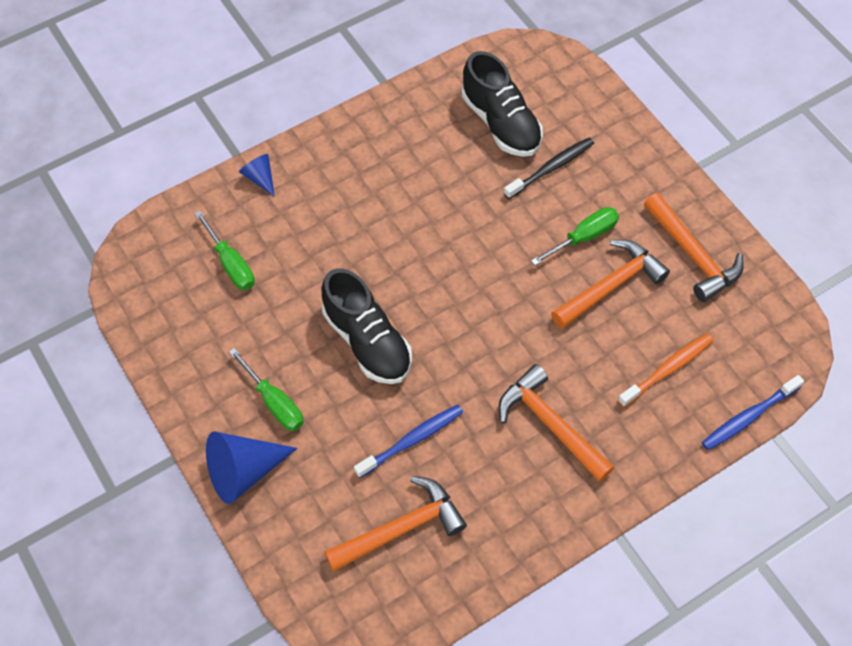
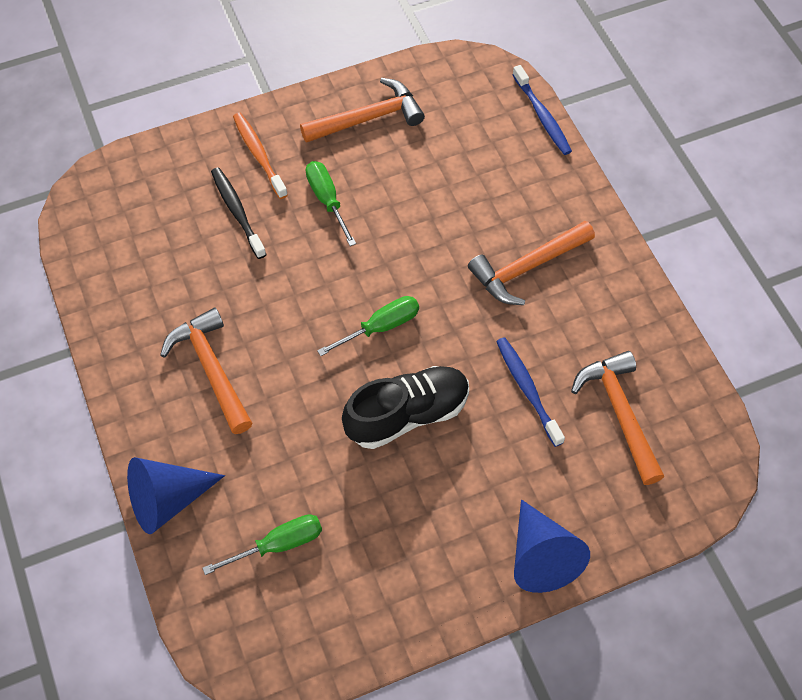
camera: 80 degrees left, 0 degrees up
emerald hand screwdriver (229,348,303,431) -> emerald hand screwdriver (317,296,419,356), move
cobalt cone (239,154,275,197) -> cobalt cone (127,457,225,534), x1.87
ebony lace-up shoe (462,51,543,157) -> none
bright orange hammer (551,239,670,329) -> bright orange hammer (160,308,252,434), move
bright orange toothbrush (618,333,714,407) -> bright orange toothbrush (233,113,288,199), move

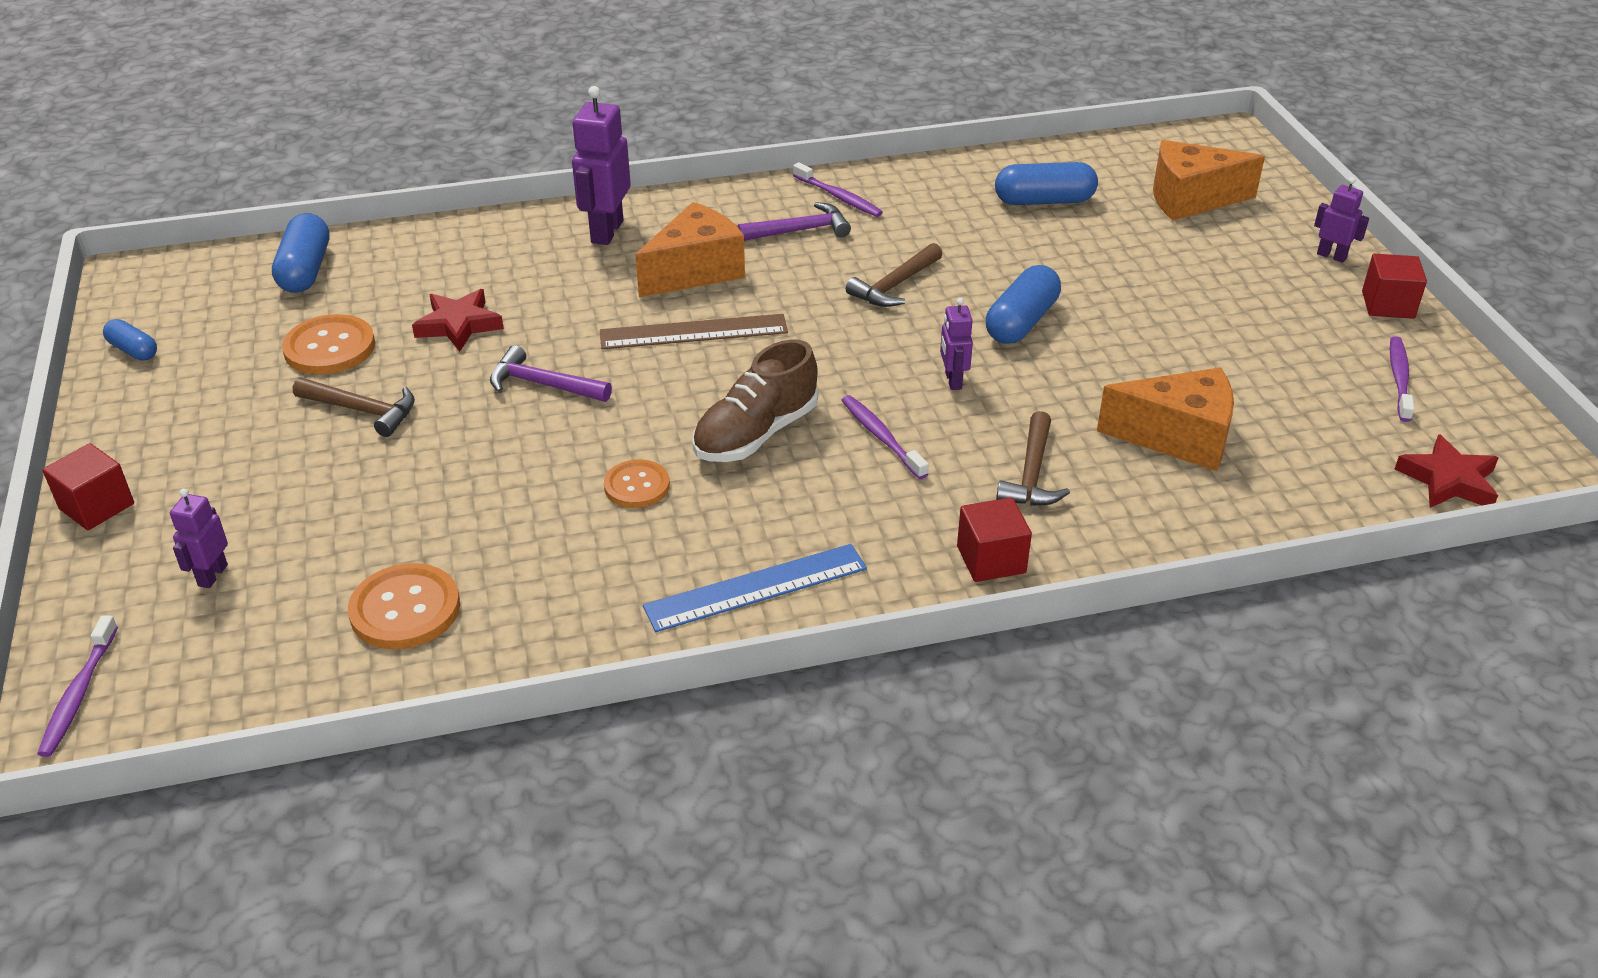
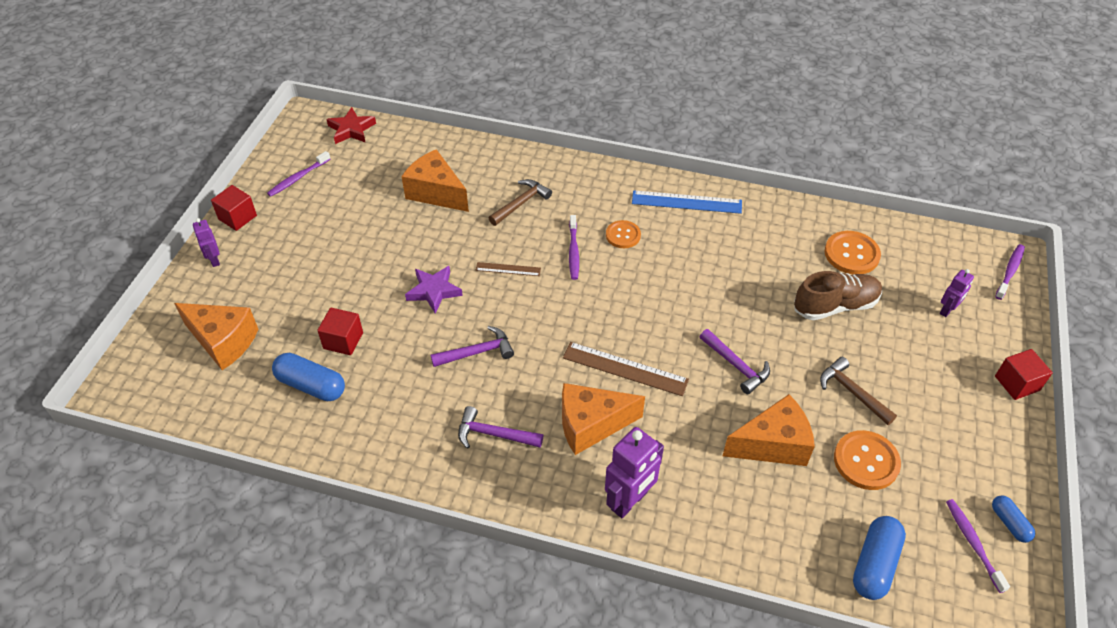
camera: 150 degrees left, 10 degrees up
red star (412,289,504,352) -> bright orange cheese wedge (723,394,815,466)
bright orange sewing button (604,460,670,508) -> bright orange sewing button (606,220,641,248), move
russet lace-up shoe (692,339,818,462) -> russet lace-up shoe (794,271,882,320), move
royal purple toothbrush (793,162,883,217) -> royal purple toothbrush (946,499,1010,593), move
russet hammer (846,243,943,307) -> royal purple hammer (431,326,514,367)
royal purple robot (940,298,973,390) -> russet ruler (476,262,541,276)
red solid cube (957,497,1032,582) -> red solid cube (317,308,363,355), move
cobalt pill (986,265,1061,344) -> royal purple star (405,266,463,314)

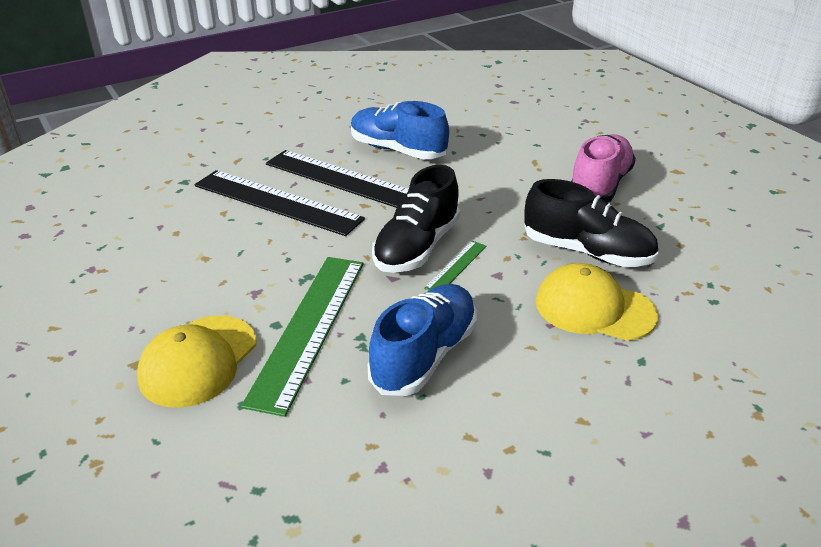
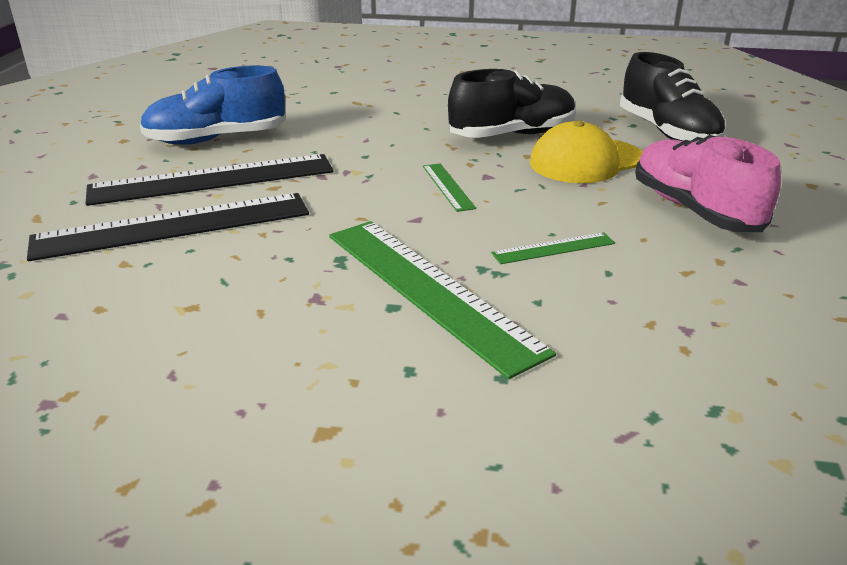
camera: 50 degrees left, 5 degrees down
golden baseball cap (137,316,256,408) -> none
cobalt lace-up shoe (367,284,477,396) -> emerald ruler (491,232,615,264)
ebony lace-up shoe (372,165,460,273) -> ebony lace-up shoe (620,52,726,141), move
rose-pink lace-up shoe (571,134,636,203) -> rose-pink lace-up shoe (635,135,781,232), move

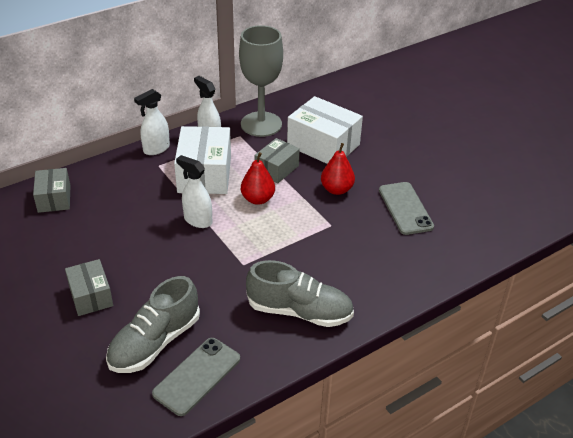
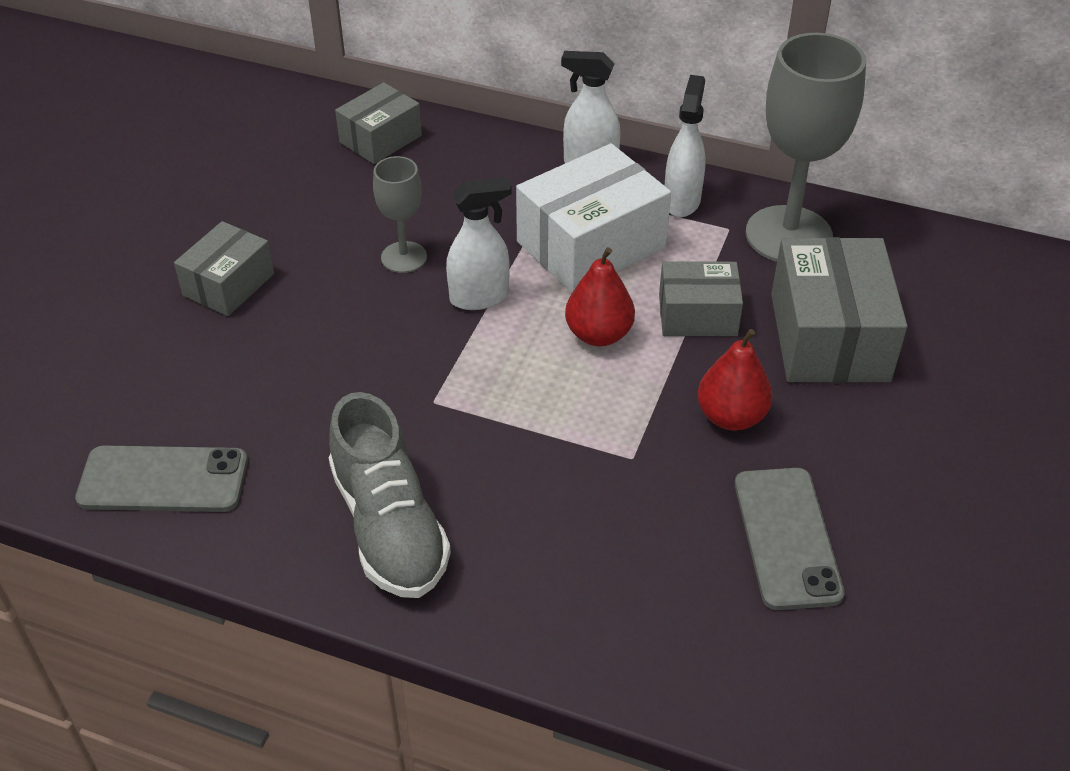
camera: 55 degrees right, 5 degrees up
ash-grey lace-up shoe (106,276,200,373) -> none
pure white sprayer (176,155,212,228) -> pure white sprayer (446,177,512,310), 75 degrees clockwise
pure white package (287,96,363,164) -> ash-grey package (771,237,907,383)
ash-grey mobile phone (379,182,434,235) -> ash-grey mobile phone (735,468,845,610), 45 degrees counterclockwise
none -> ash-grey wine glass (373,156,427,273)

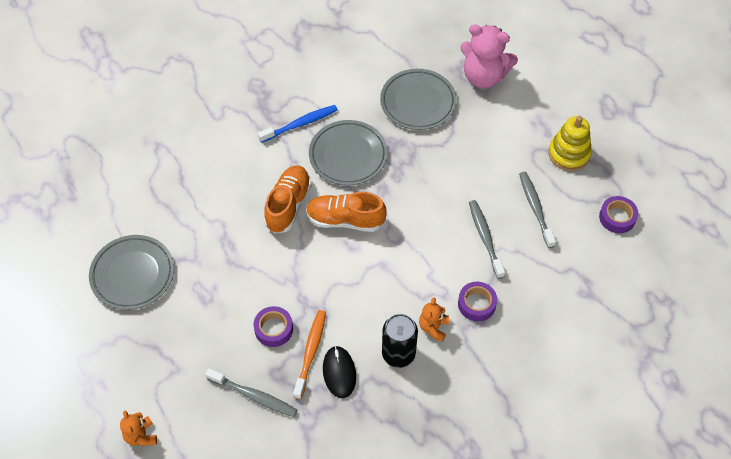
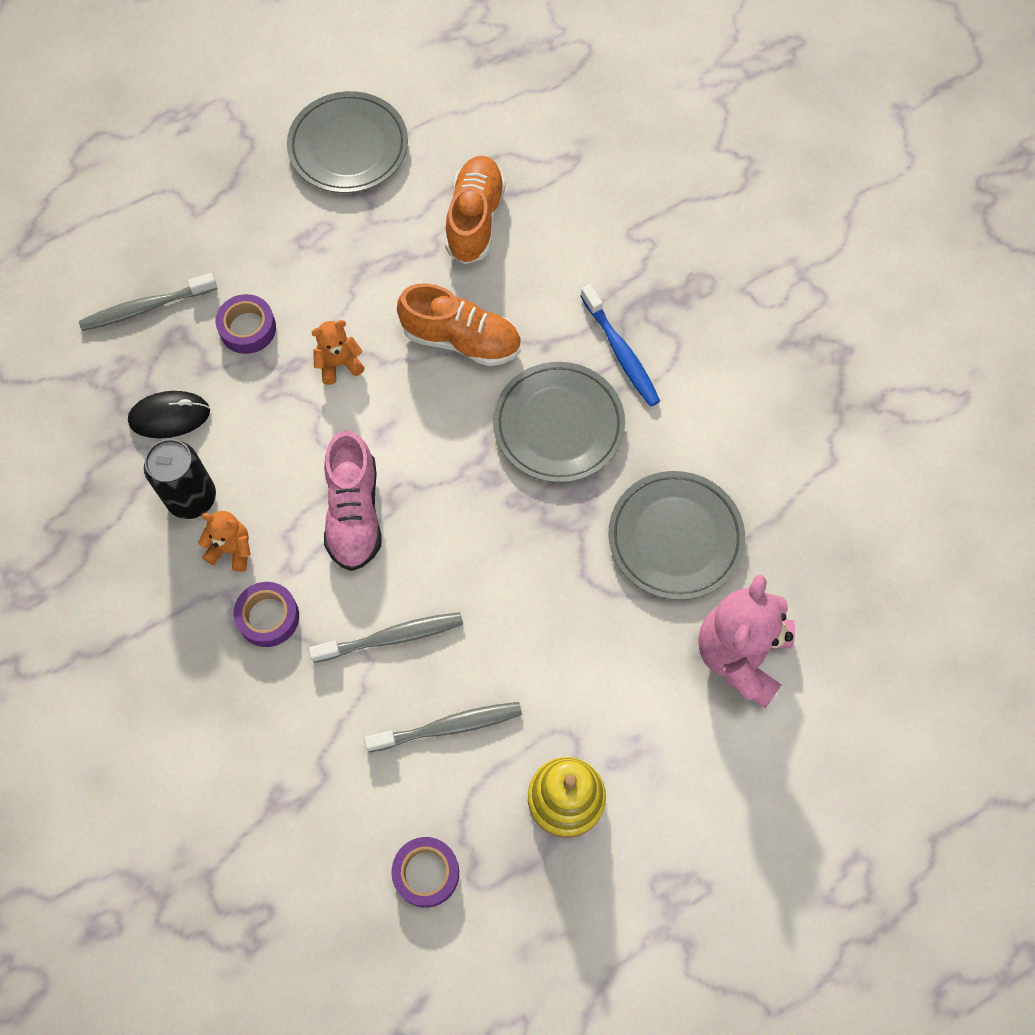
camera: 90 degrees right, 10 degrees up
bright orange stuffed bear (120,411,157,446) -> bright orange stuffed bear (311,320,365,385), move
ash-grey toothbrush (205,368,297,417) -> ash-grey toothbrush (79,273,217,331), 45 degrees clockwise
bright orange toothbrush (293,310,326,399) -> none
bright orange lace-up shoe (306,192,387,232) -> bright orange lace-up shoe (445,156,506,264), move
none -> rose-pink lace-up shoe (324,430,382,571)

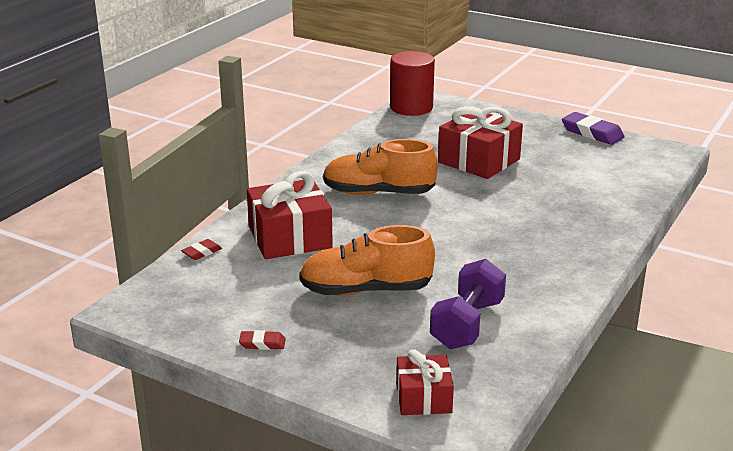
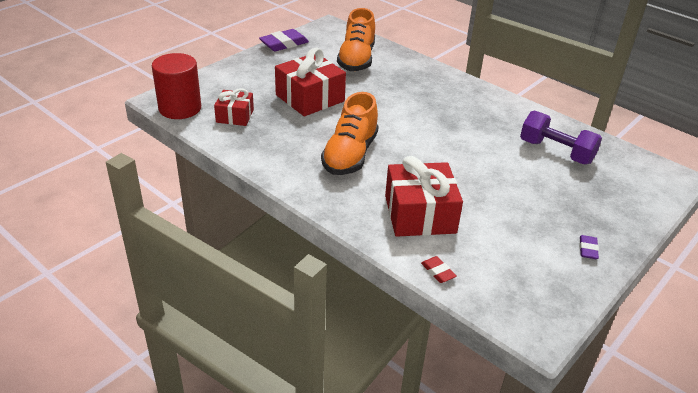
camera: 80 degrees left, 10 degrees up
red pencil eraser (239,330,286,350) -> royal purple pencil eraser (579,235,599,259)
bright orange lace-up shoe (299,225,435,296) -> bright orange lace-up shoe (337,8,375,71), move
red wrapped gift (396,349,454,415) -> red wrapped gift (214,88,254,126), move

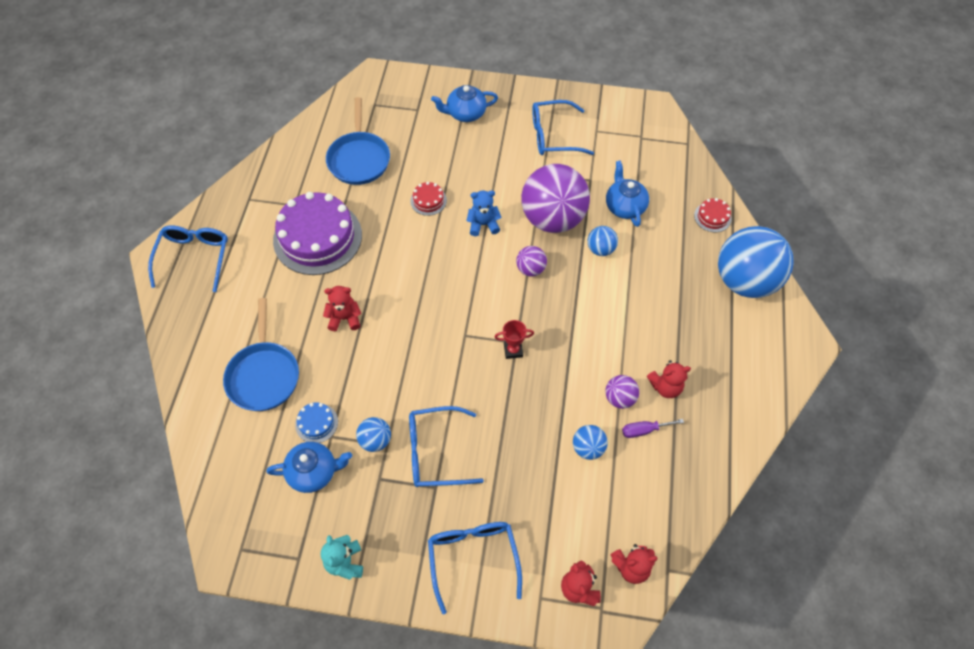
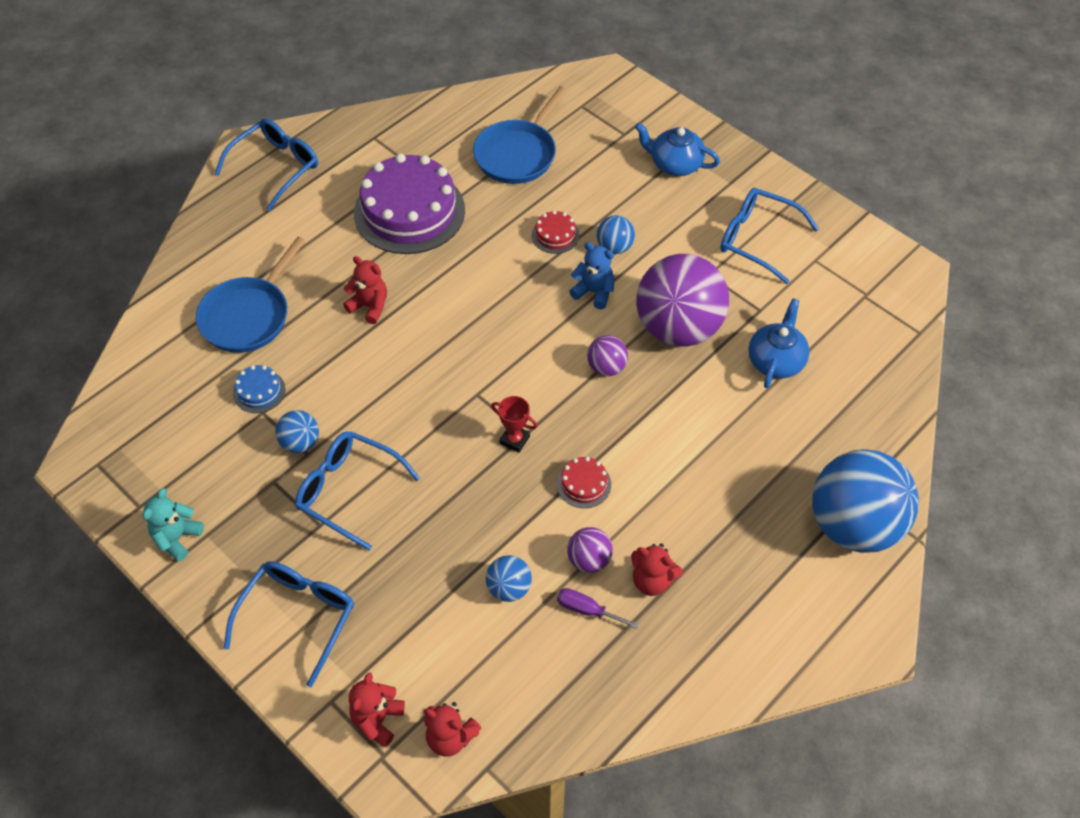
camera: 35 degrees right, 5 degrees down
cobalt tea pot (266,442,352,493) -> none
cobalt sphere (588,226,618,256) -> cobalt sphere (597,215,635,254), move
red layer cake (694,198,732,232) -> red layer cake (557,457,611,508), move

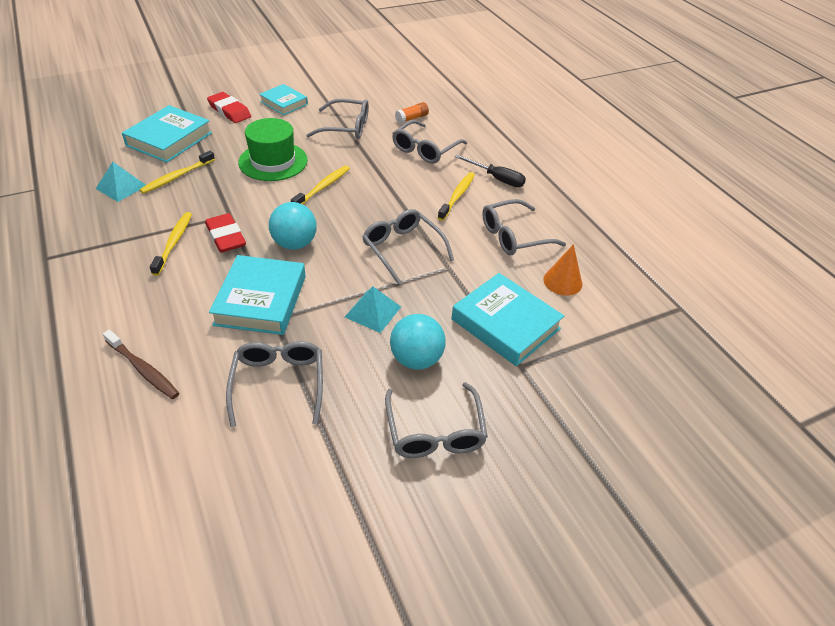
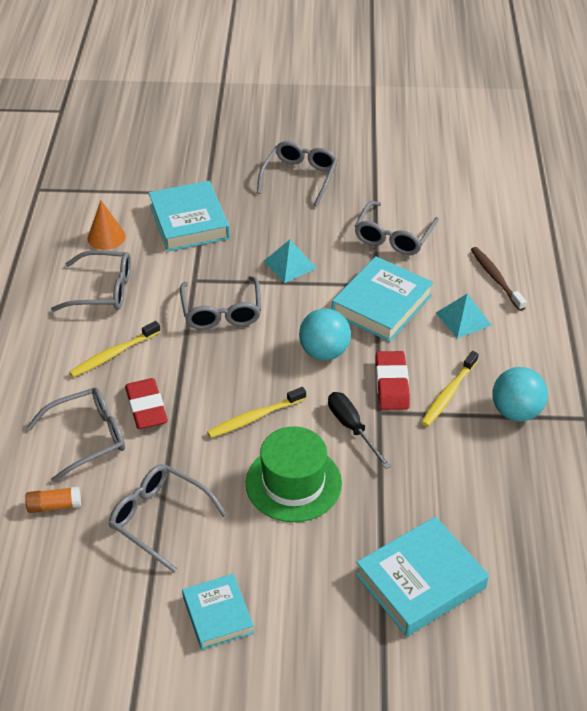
camera: 150 degrees left, 0 degrees up
aqua pyramid shape (96,162,146,202) -> aqua pyramid shape (436,294,492,338), move
golden toothbrush (140,151,215,194) -> none
red pencil eraser (207,92,251,123) -> red pencil eraser (125,378,168,429), move
aqua sphere (390,314,446,370) -> aqua sphere (493,367,548,422), move
ebony hand screwdriver (454,154,526,187) -> ebony hand screwdriver (328,392,391,469), move

